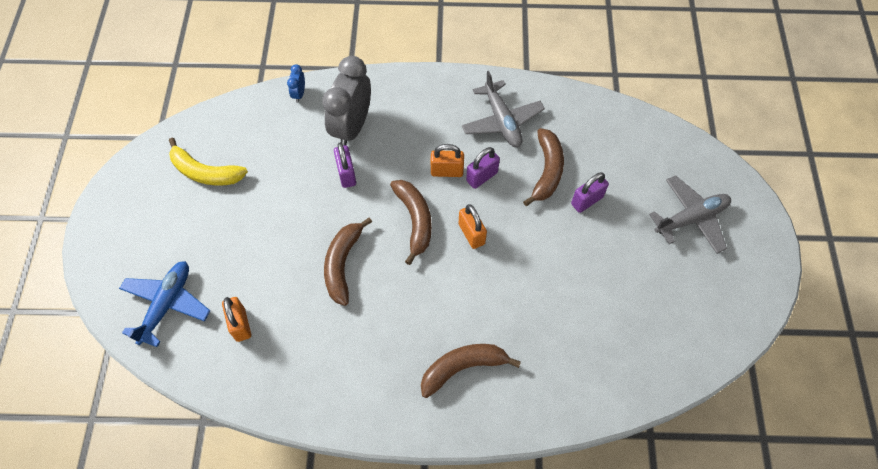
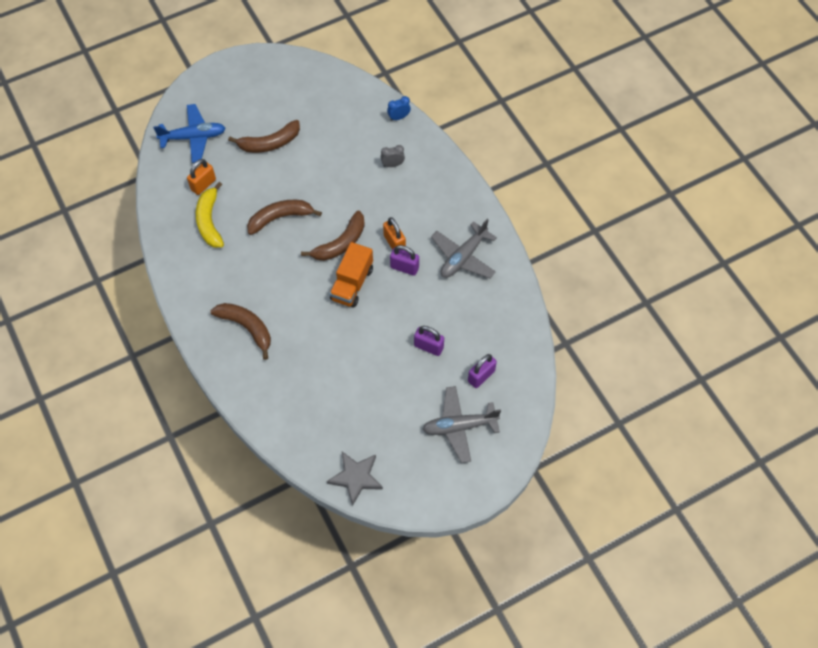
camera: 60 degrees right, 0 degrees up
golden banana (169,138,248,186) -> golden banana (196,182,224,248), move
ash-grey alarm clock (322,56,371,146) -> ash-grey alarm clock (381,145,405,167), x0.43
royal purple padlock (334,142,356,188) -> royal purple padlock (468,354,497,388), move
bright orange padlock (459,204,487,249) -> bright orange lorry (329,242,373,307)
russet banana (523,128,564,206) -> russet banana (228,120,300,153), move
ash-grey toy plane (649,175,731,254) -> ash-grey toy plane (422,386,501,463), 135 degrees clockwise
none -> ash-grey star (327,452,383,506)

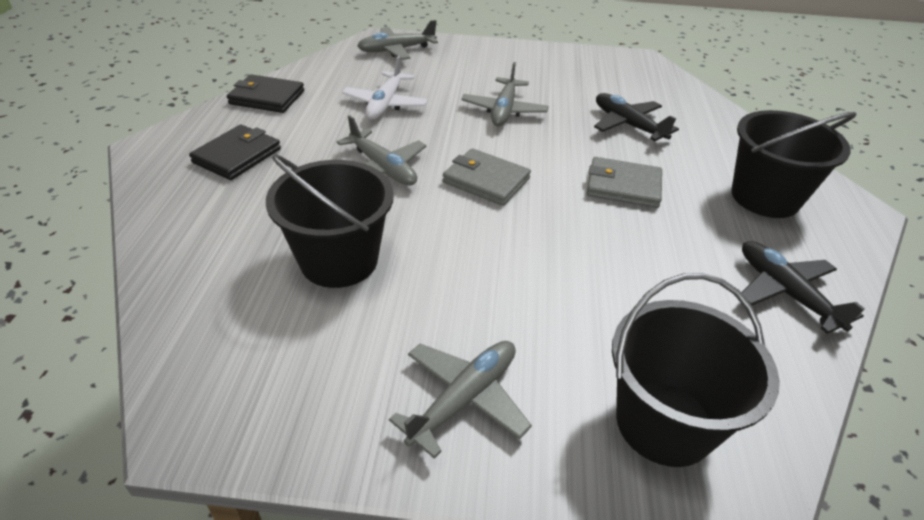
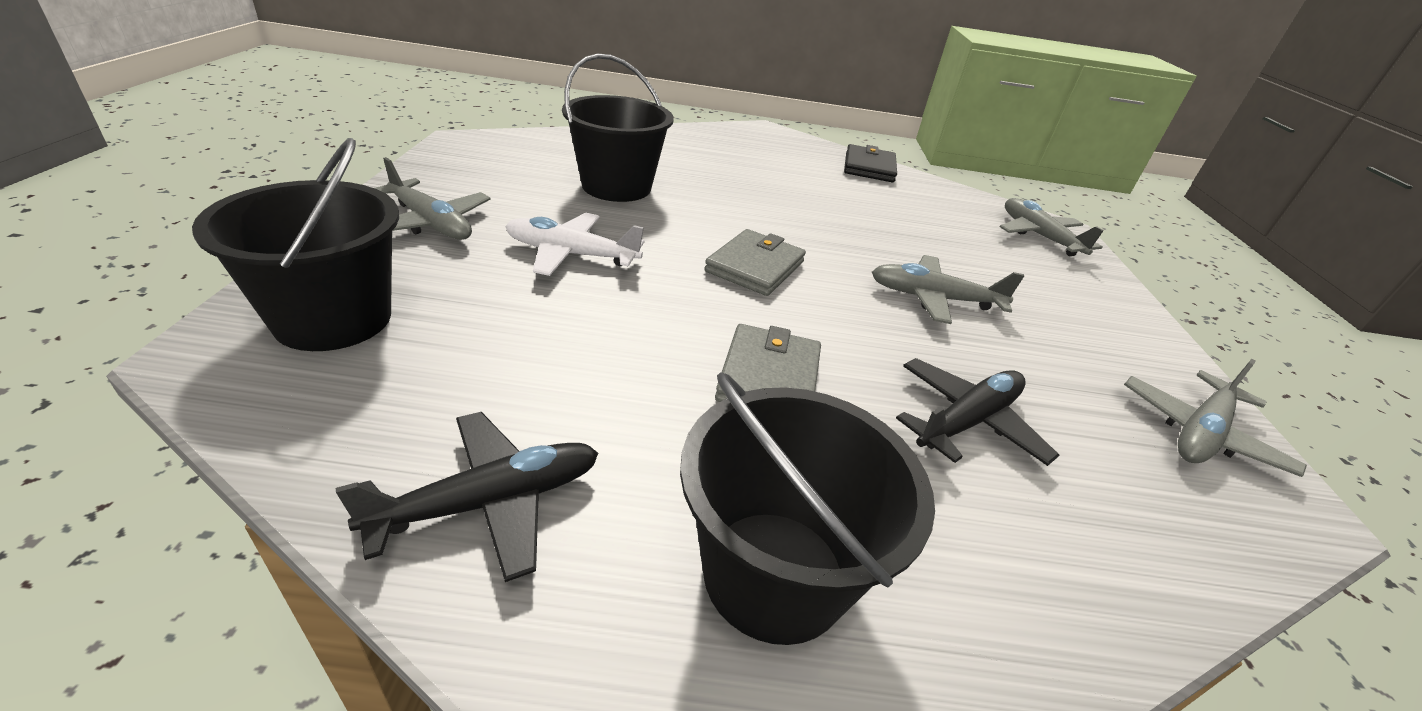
camera: 85 degrees right, 5 degrees down
ebony wallet (189,125,281,180) -> none
ash-grey toy plane (337,115,426,185) -> ash-grey toy plane (1124,359,1307,477), move
pure white toy plane (342,56,428,119) -> pure white toy plane (505,212,644,276), move

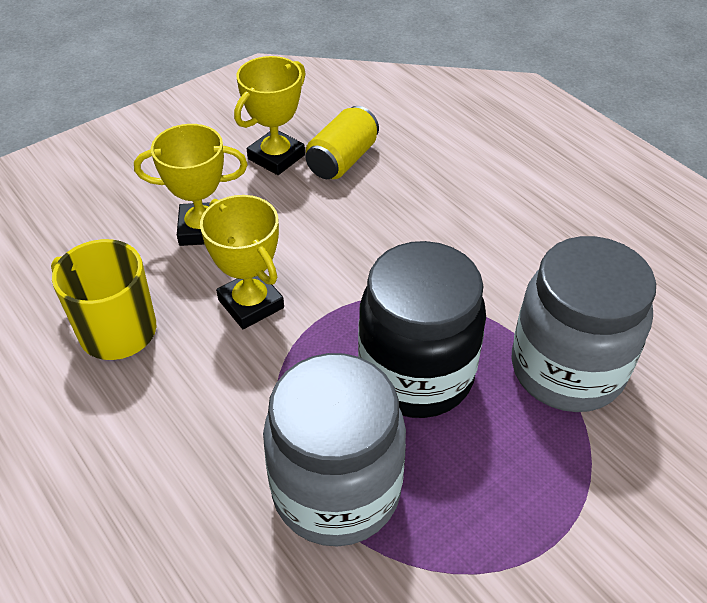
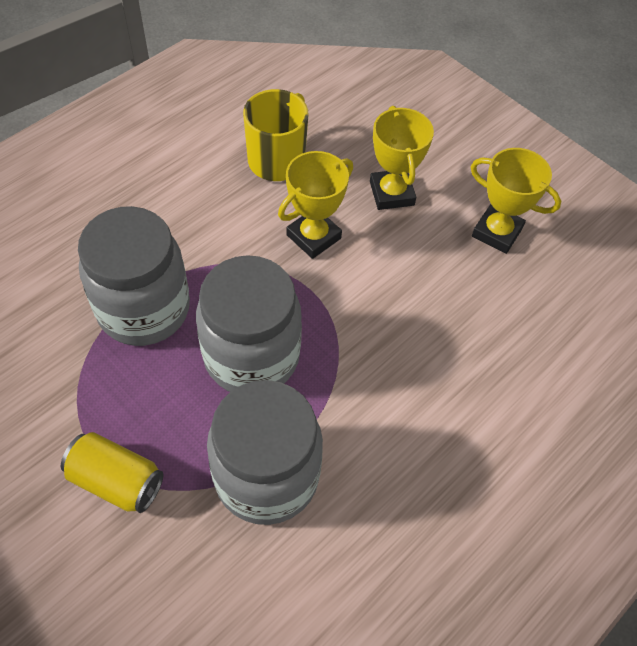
camera: 80 degrees right, 10 degrees up
golden can (306,106,379,179) -> golden can (61,432,164,513), move
ebony jam jar (358,241,486,418) -> ash-grey jam jar (196,255,302,392)

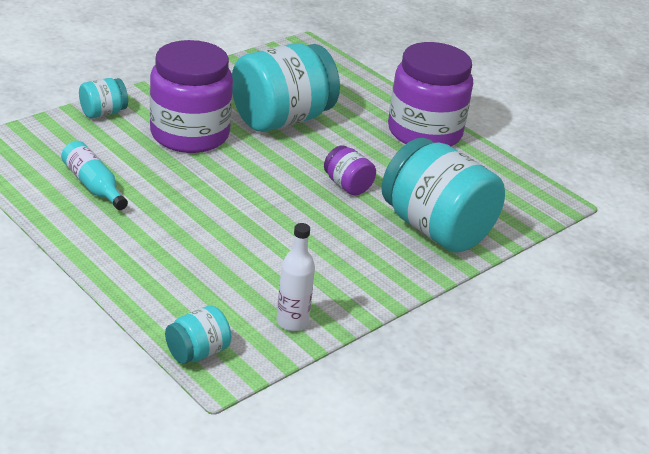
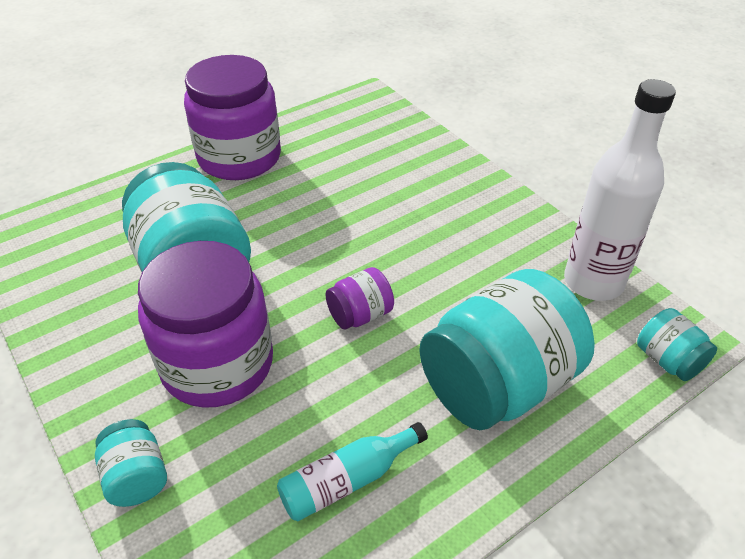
camera: 80 degrees left, 10 degrees up
pure white bottle (277,223,315,331) -> pure white bottle (564,79,676,301), x1.79
royal purple jam jar (324,145,376,195) -> royal purple jam jar (326,267,394,329), move
aqua jam jar (381,138,505,253) -> aqua jam jar (419,269,595,430), move

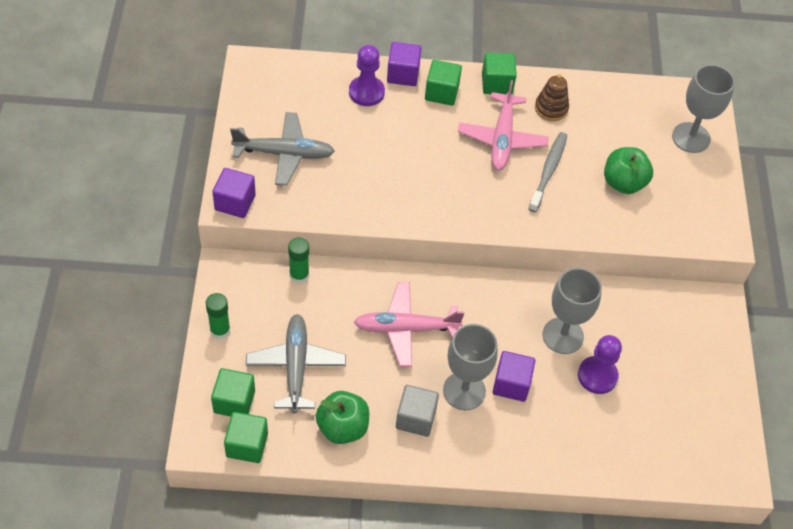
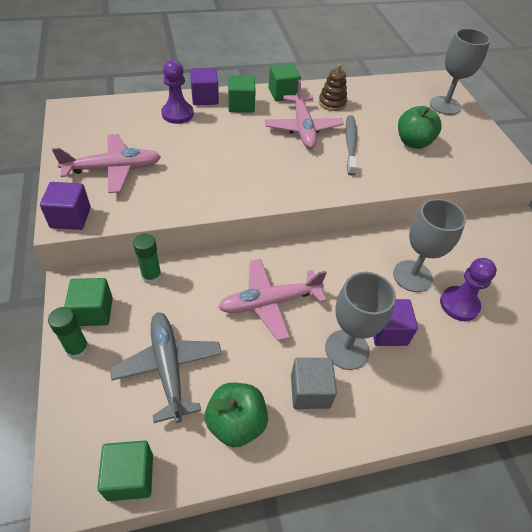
camera: 15 degrees left, 5 degrees down
emerald solid cube (211,368,255,417) -> emerald solid cube (64,278,113,326), move
ash-grey toy plane (230,112,335,186) -> rose-pink toy plane (52,134,161,193)

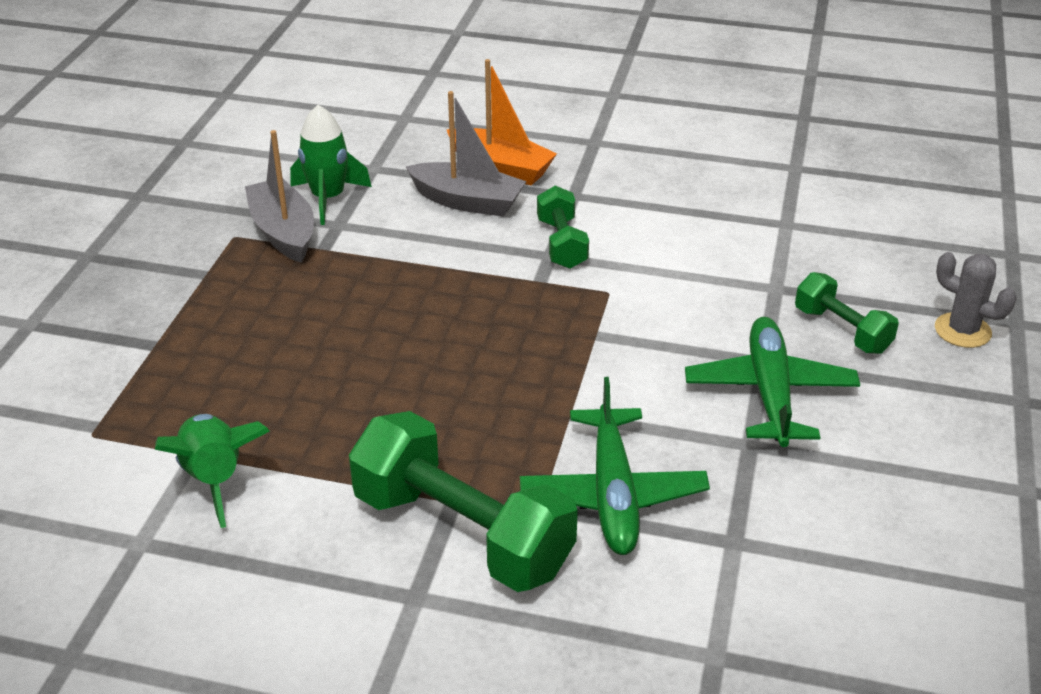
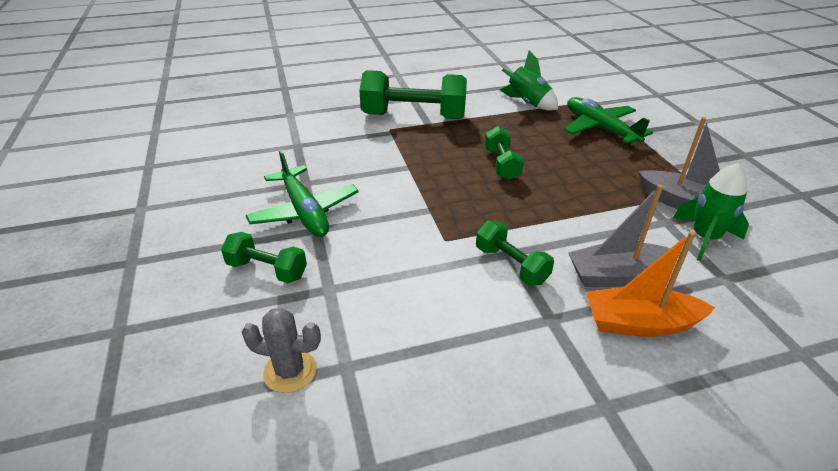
camera: 150 degrees right, 0 degrees up
emerald toy plane (520,377,710,555) -> emerald toy plane (564,97,653,145), move
ash-grey prickly plant (935,252,1017,348) -> ash-grey prickly plant (242,307,321,393), move
none -> emerald hand weight (485,126,524,180)

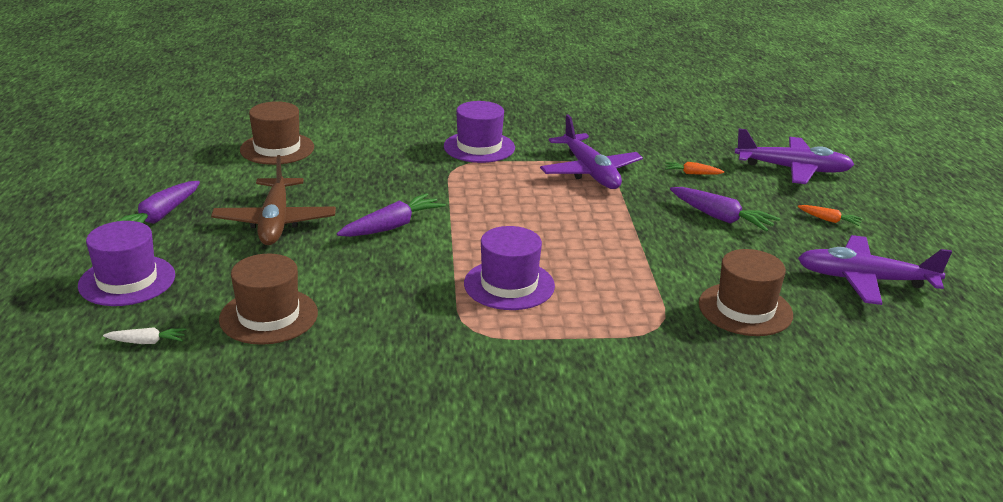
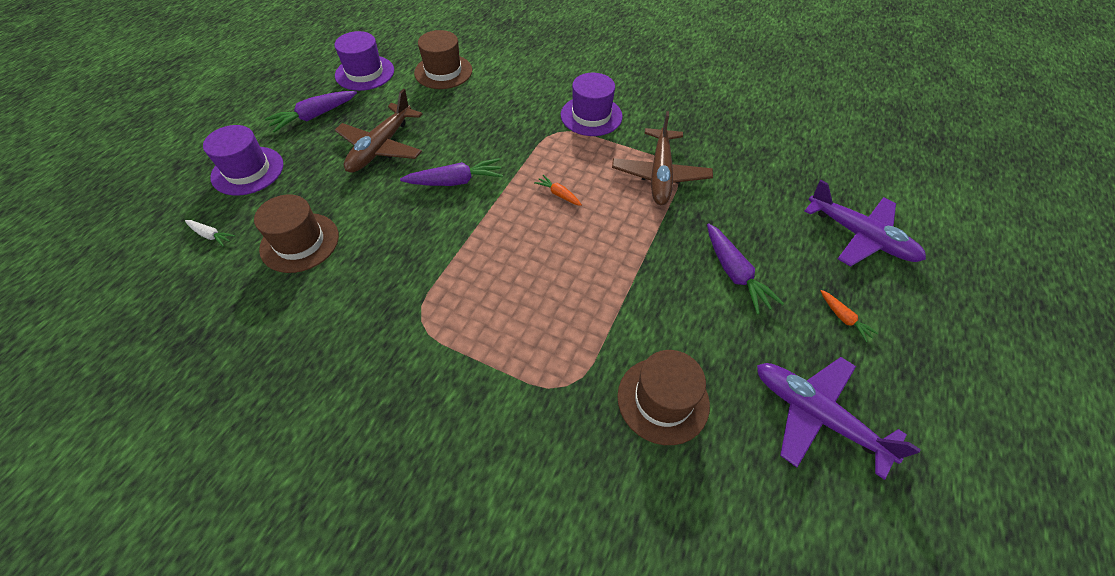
camera: 30 degrees right, 25 degrees up
royal purple tall hat (464,226,555,310) -> royal purple tall hat (334,31,394,91), move
royal purple toy plane (540,115,643,189) -> russet toy plane (612,111,713,205)
bright orange toy carrot (665,162,724,175) -> bright orange toy carrot (534,175,582,206), move

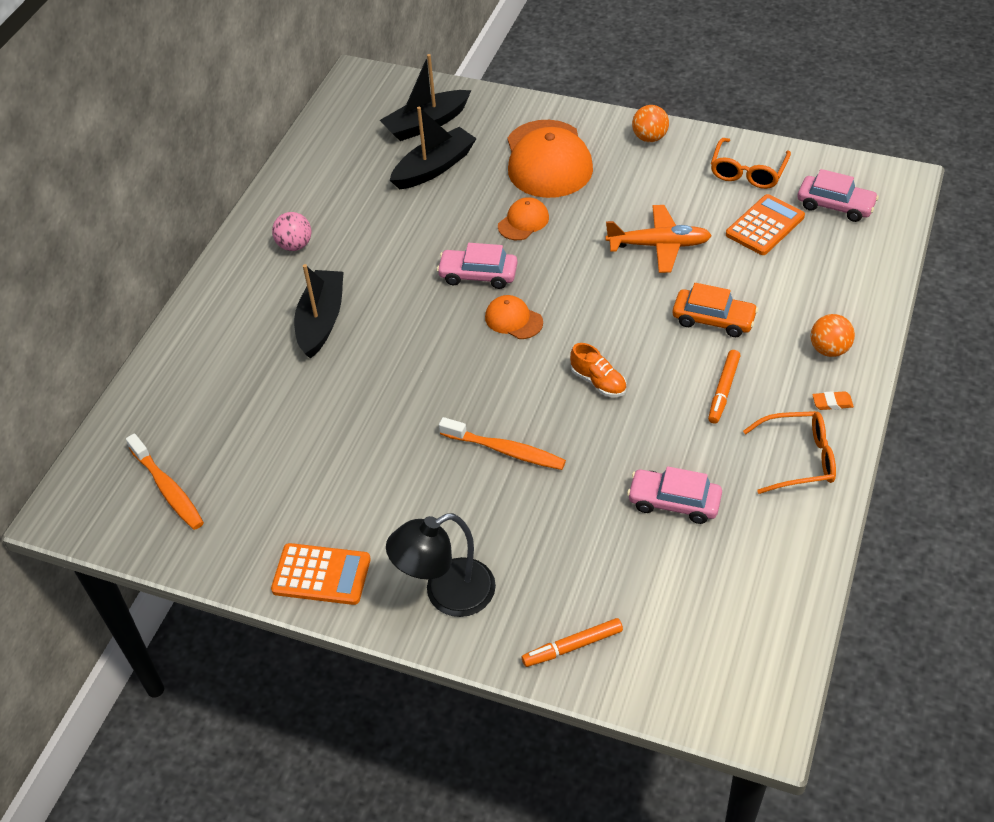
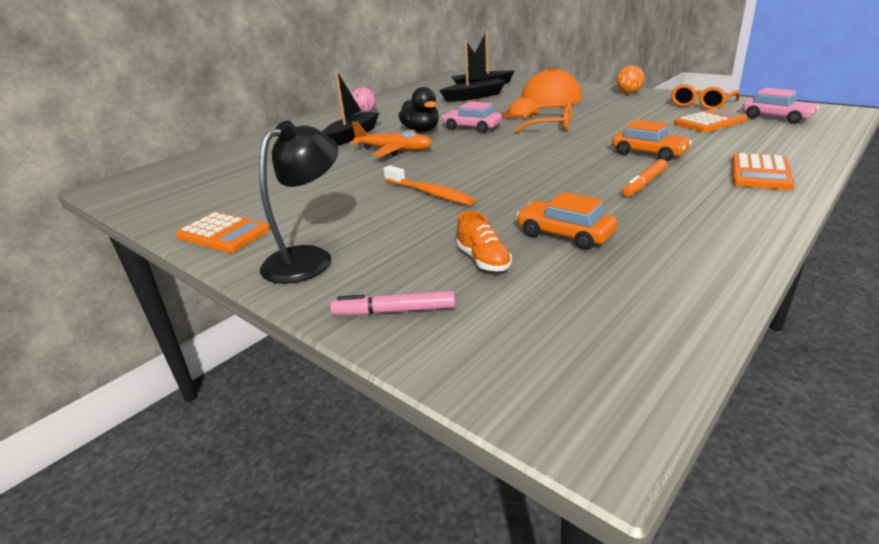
camera: 20 degrees right, 20 degrees down
bright orange toothbrush (126,433,204,530) -> none
ebony reading lamp (386,513,496,617) -> ebony reading lamp (259,120,338,284), 135 degrees clockwise
bright orange baseball cap (485,295,543,339) -> none
bright orange felt pen (522,618,623,667) -> rose-pink felt pen (330,291,455,315)
bright orange lace-up shoe (570,343,626,397) -> bright orange lace-up shoe (457,211,512,271), move
bright orange toy plane (606,205,712,273) -> bright orange toy plane (350,122,433,156), move
rose-pink car (627,466,722,524) -> bright orange car (516,192,617,250)
bright orange eyeglasses (743,411,836,494) -> bright orange eyeglasses (514,99,572,133), move
bright orange sphere (810,314,855,357) -> bright orange pocket calculator (732,153,794,190)
bright orange pencil eraser (812,391,854,410) -> none
none -> ebony duck (398,87,439,132)

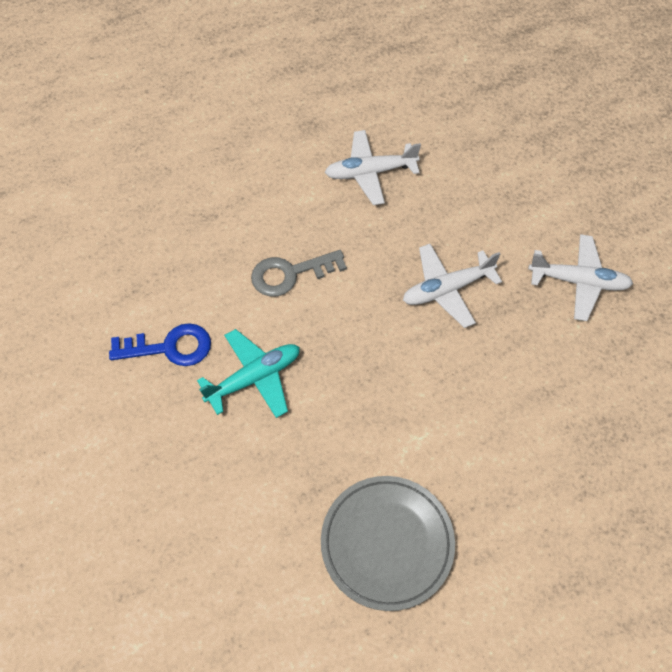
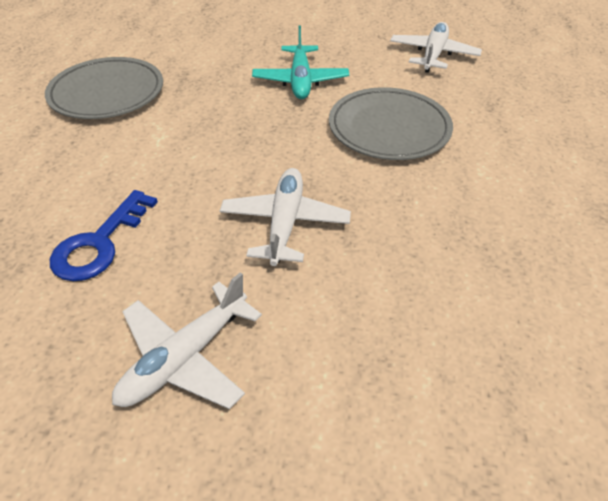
camera: 120 degrees right, 15 degrees down
cobalt key (109,323,211,366) -> cobalt key (50,190,158,281), move
ash-grey key (251,250,347,297) -> ash-grey flat dish (329,87,453,160)
pure white toy plane (325,130,421,205) -> pure white toy plane (390,22,482,73), move

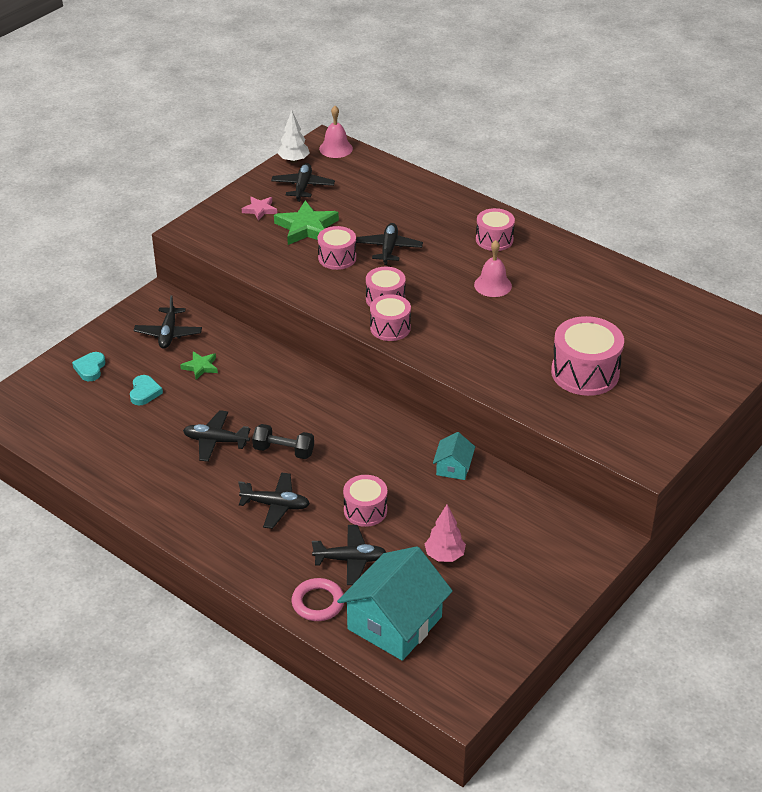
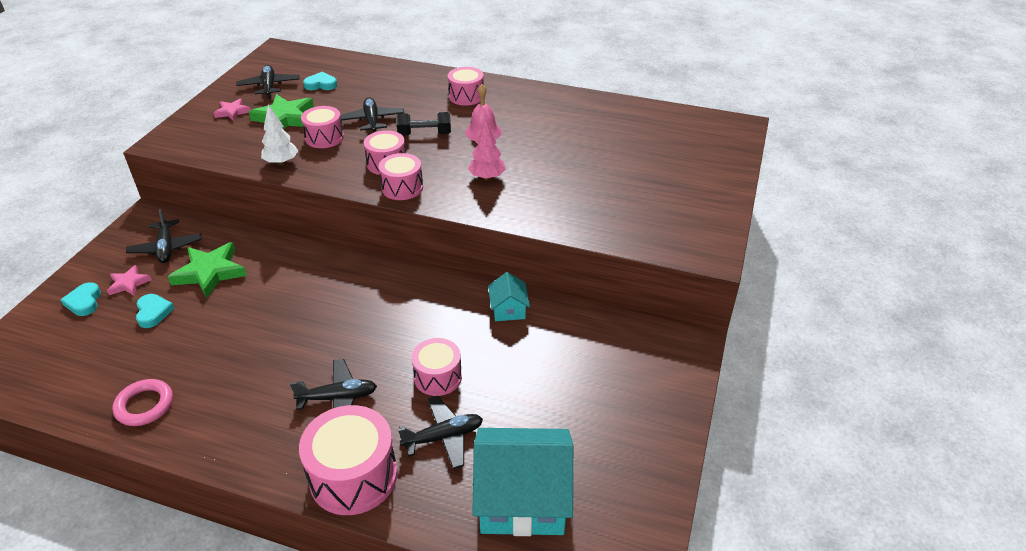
camera: 20 degrees left, 0 degrees up
emerald star (180,351,218,380) -> emerald star (168,242,247,298), x1.80
ebony toy plane (183,410,250,462) -> none
ebony hand weight (252,424,314,459) -> ebony hand weight (396,112,451,136), move
pure white toy tree (277,110,310,163) -> pure white toy tree (261,105,298,165), move
rose-pink torus (292,578,344,621) -> rose-pink torus (113,379,173,426), move
rose-pink hand bell (319,106,353,158) -> none
aqua toy house (337,546,453,661) -> aqua toy house (472,428,573,536), 75 degrees clockwise
rose-pink toy tree (425,505,466,562) -> rose-pink toy tree (468,119,506,181), move
rose-pink snare drum (551,316,624,396) -> rose-pink snare drum (299,405,398,515), move
none -> rose-pink star (107,265,152,296)
none -> aqua heart (303,72,337,90)

